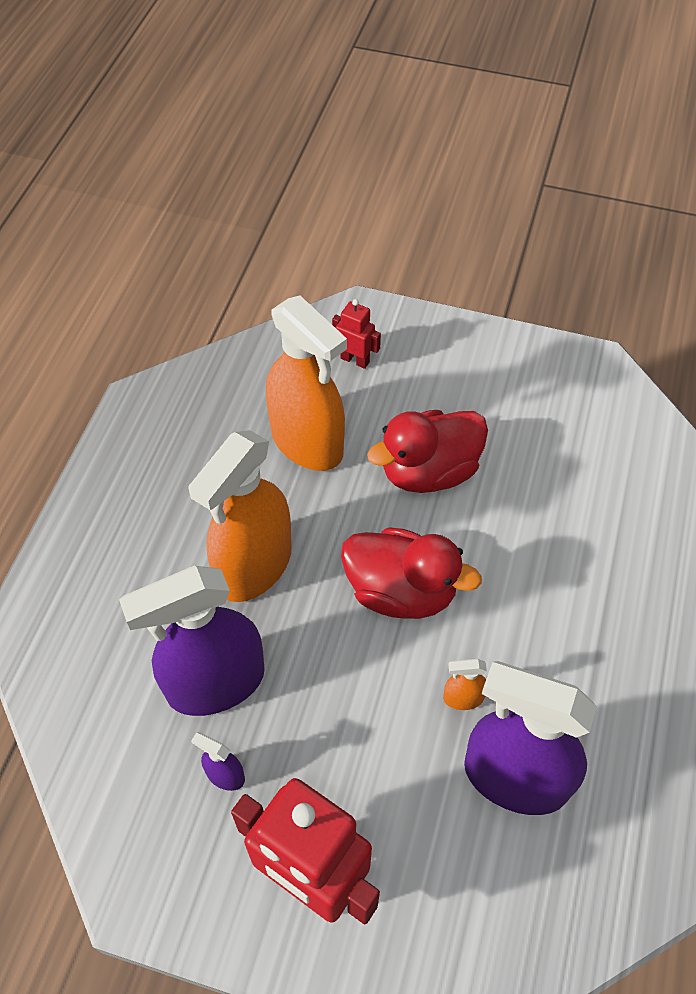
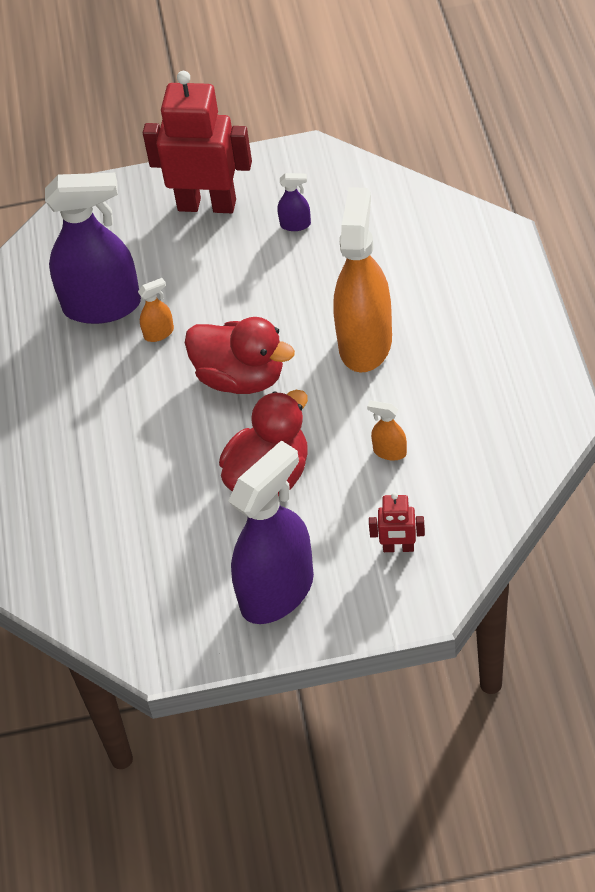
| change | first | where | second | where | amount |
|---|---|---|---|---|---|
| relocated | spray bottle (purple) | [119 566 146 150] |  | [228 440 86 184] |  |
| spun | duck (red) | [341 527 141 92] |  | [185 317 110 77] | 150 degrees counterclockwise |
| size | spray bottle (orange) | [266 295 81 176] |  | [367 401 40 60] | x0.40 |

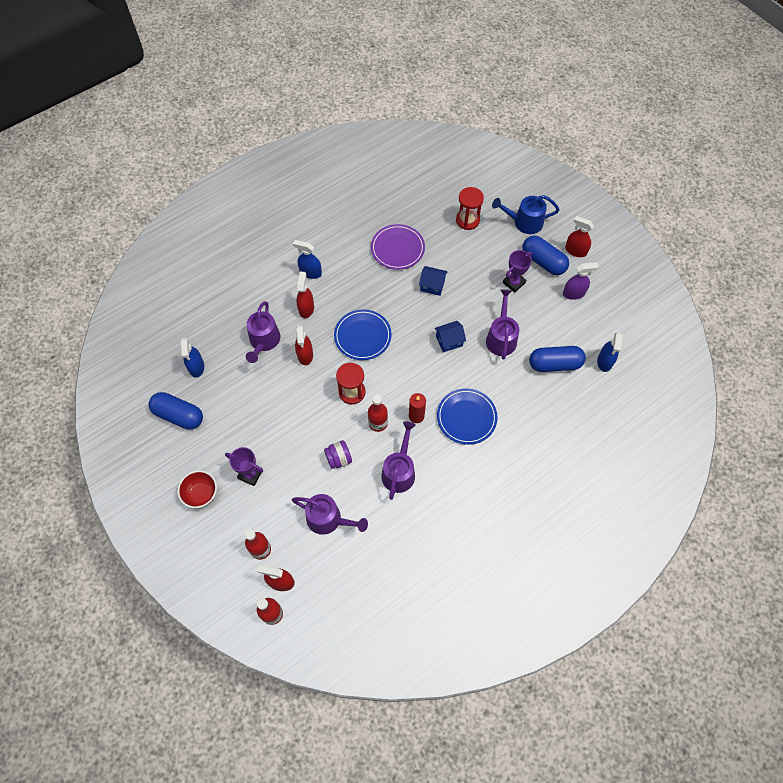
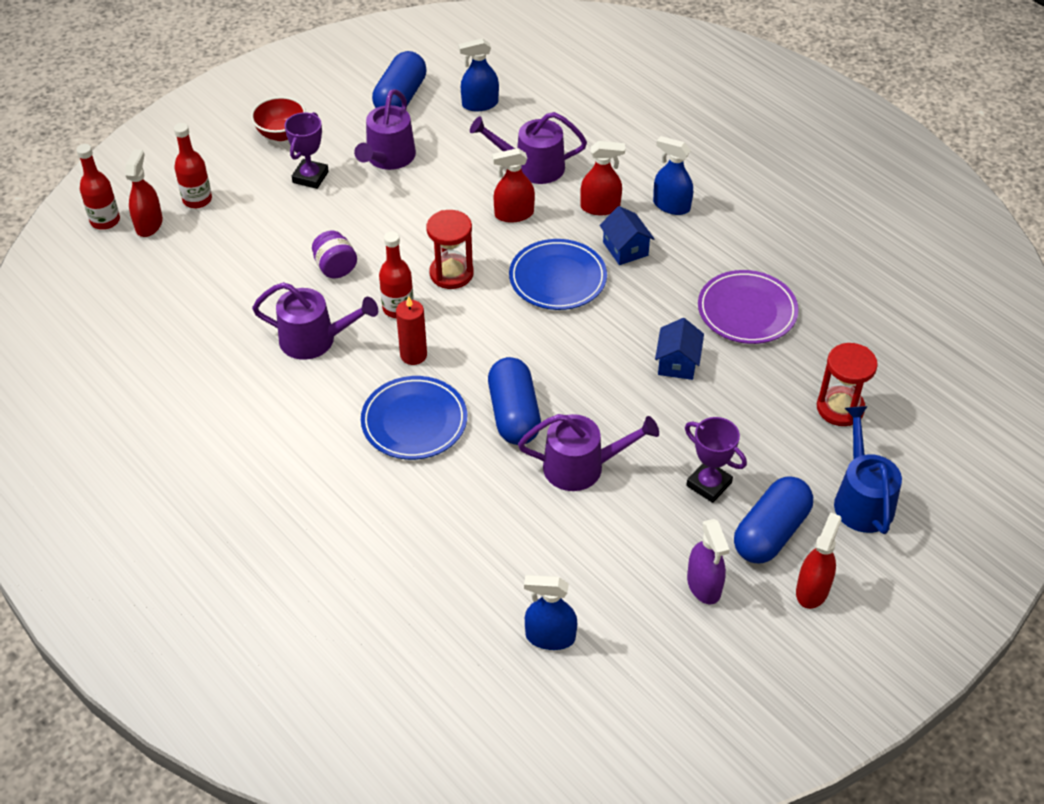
| change | first | where | second | where | amount |
|---|---|---|---|---|---|
| relocated | watering can (purple) | [292 494 76 41] |  | [354 89 62 81] |  |
| relocated | house (blue) | [435 321 31 31] |  | [599 206 56 59] |  |
| relocated | capsule (blue) | [529 346 57 26] |  | [488 357 53 88] |  |
| spun | spray bottle (blue) | [293 240 29 39] |  | [653 136 40 79] | 75 degrees counterclockwise |

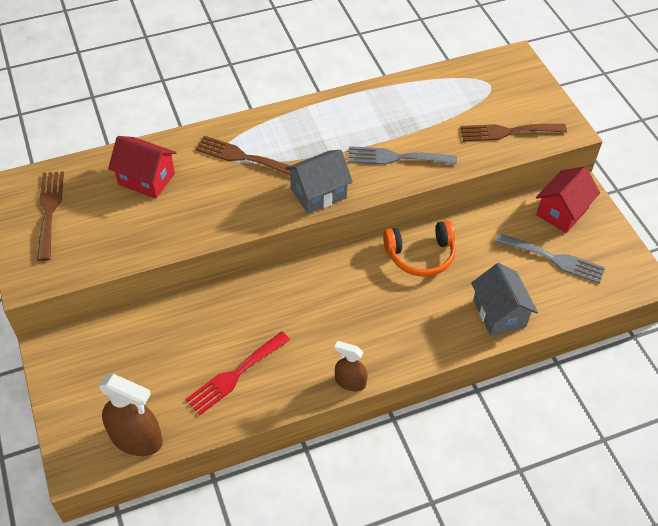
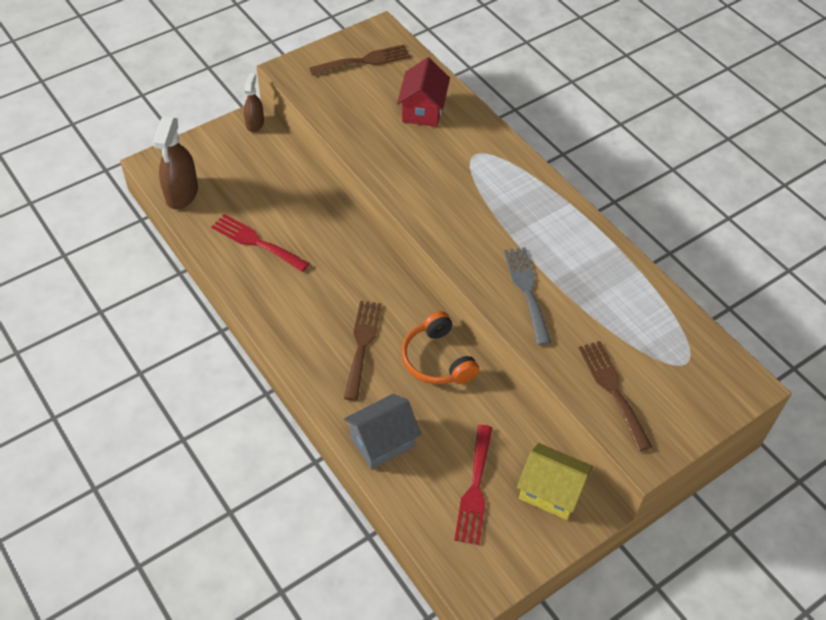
| change | first | where | second | where | amount |
|---|---|---|---|---|---|
| missing | house (grey) | [285 150 68 64] |  |  |  |
| relocated | fork (brown) | [195 136 95 39] |  | [344 301 38 100] |  |
| relocated | spray bottle (brown) | [335 341 33 50] |  | [244 73 20 59] |  |
| colour | fork (grey) | [495 233 110 51] | fork (red) | [454 425 38 120] |  |
| colour | house (red) | [536 166 64 67] | house (yellow) | [517 443 76 77] |  |

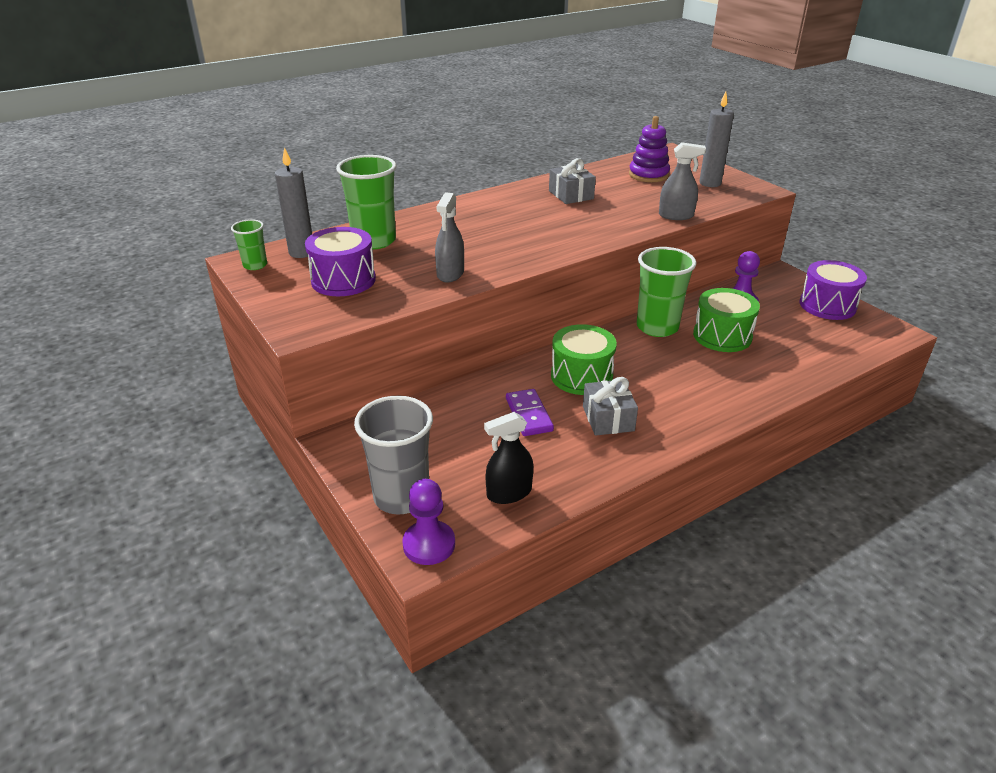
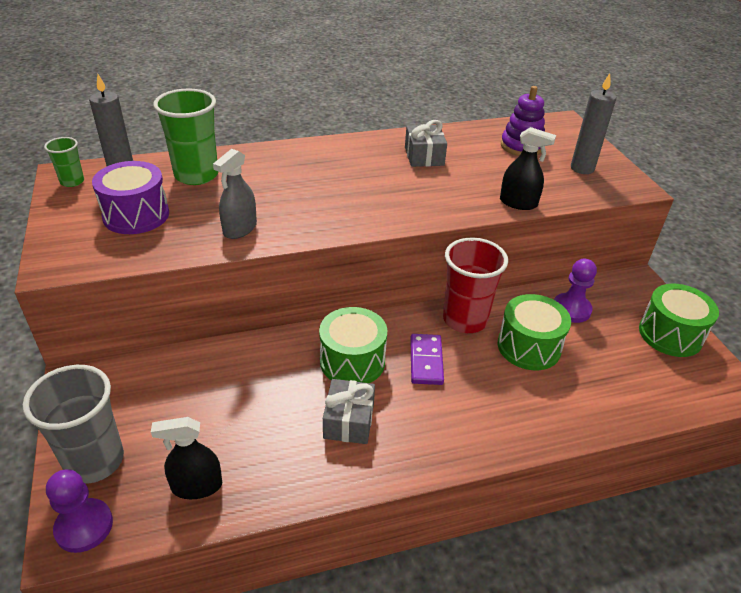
| change | first | where | second | where | amount |
|---|---|---|---|---|---|
| relocated | domino (purple) | [506 389 48 47] |  | [410 334 34 51] |  |
| colour | cup (green) | [637 247 59 90] | cup (red) | [443 238 65 95] |  |
| colour | spray bottle (grey) | [659 142 47 78] | spray bottle (black) | [500 127 56 83] |  |
| colour | drum (purple) | [800 260 67 60] | drum (green) | [639 284 80 73] |  |

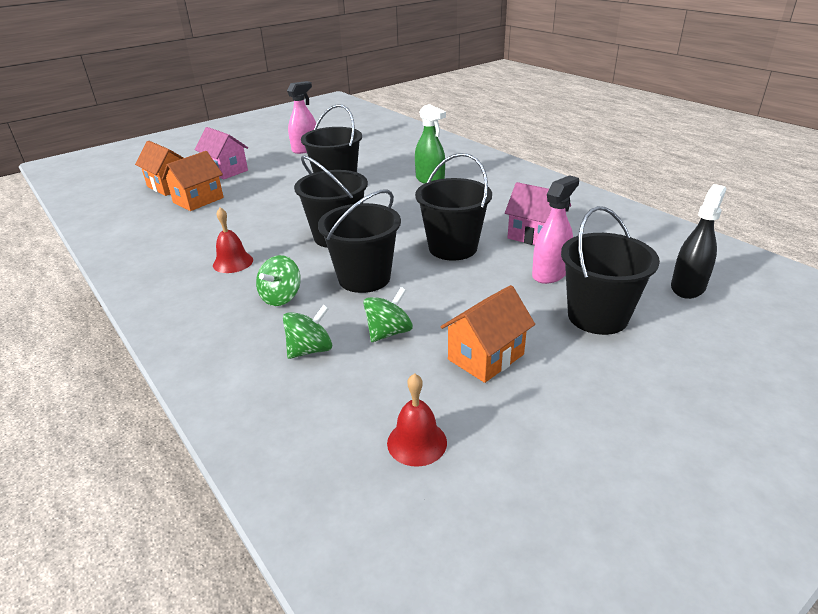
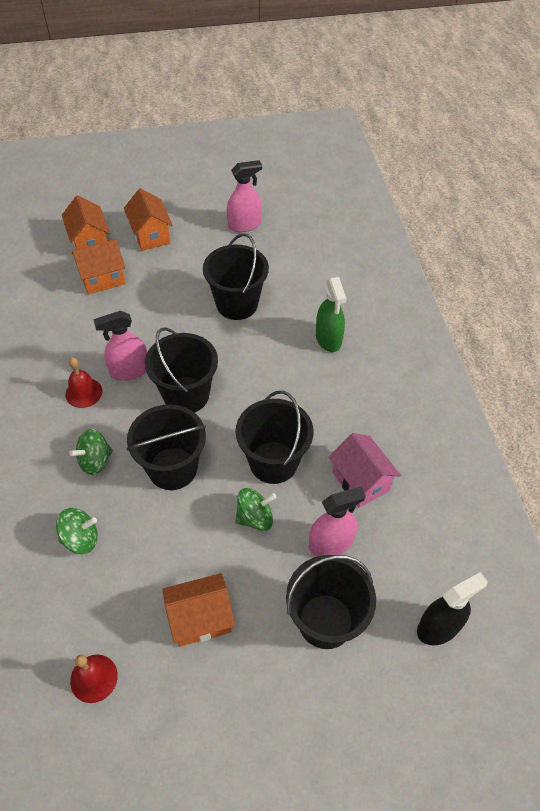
| change | first | where | second | where | amount |
|---|---|---|---|---|---|
| appeared |  |  | spray bottle (pink) | [93 311 54 70] |  |
| relocated | spinning top (green) | [363 287 50 55] |  | [235 488 41 43] |  |
| colour | house (pink) | [194 127 54 52] | house (orange) | [124 188 49 63] |  |

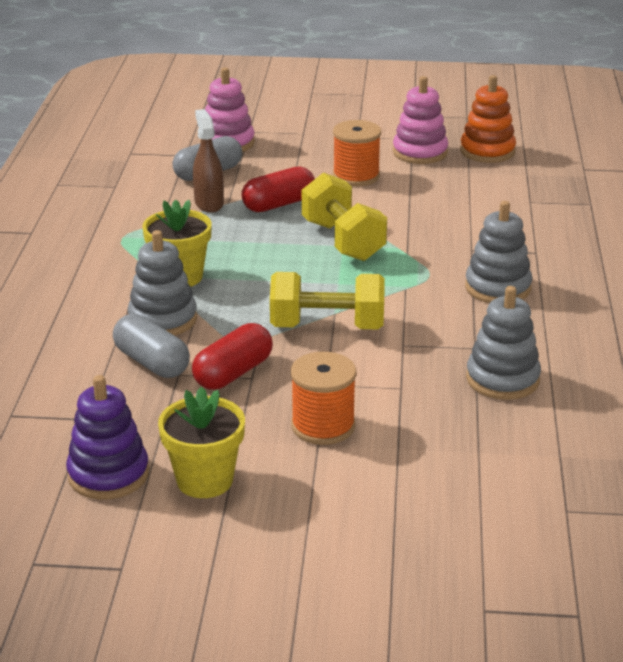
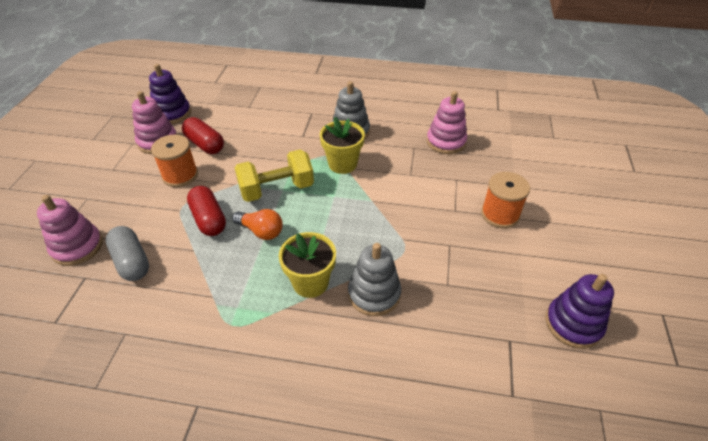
| change | first | where | second | where | amount |
|---|---|---|---|---|---|
| missing | capsule (grey) | [113 314 77 64] |  |  |  |
| missing | spray bottle (brown) | [193 109 31 104] |  |  |  |
| missing | dumbbell (yellow) | [270 272 115 57] |  |  |  |
| appeared |  |  | light bulb (orange) | [232 209 51 31] |  |
| relocated | flower pot (yellow) | [158 387 87 111] |  | [320 117 45 57] |  |
| relocated | capsule (red) | [192 323 81 67] |  | [182 117 42 37] |  |
| colour | stacking toy (orange) | [460 75 56 88] | stacking toy (purple) | [149 64 42 60] |  |
| colour | stacking toy (grey) | [466 286 75 114] | stacking toy (pink) | [427 91 40 63] |  |

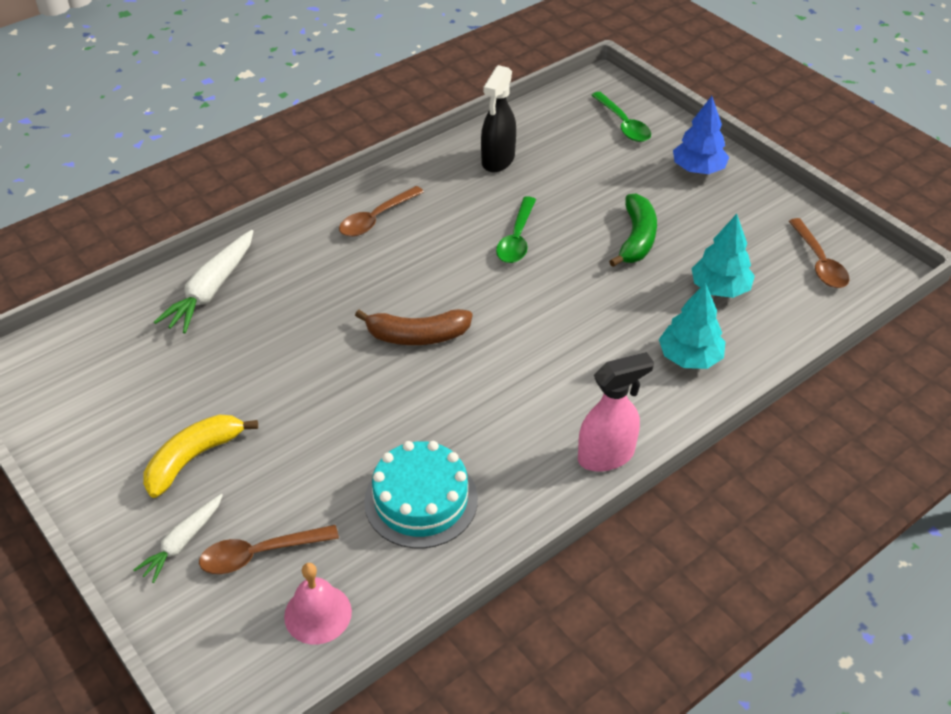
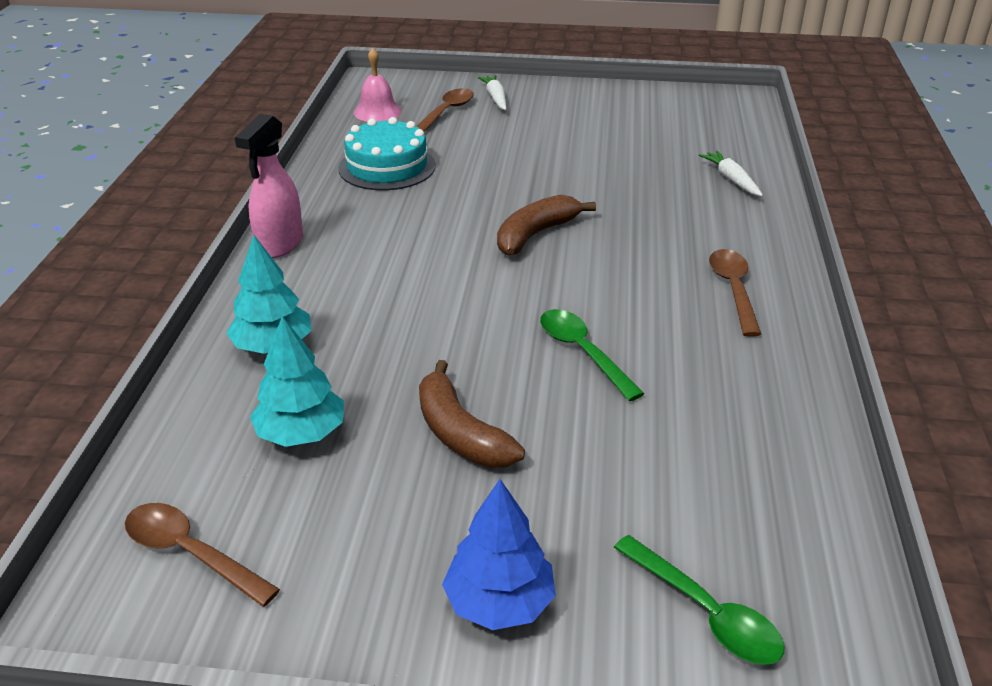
| change | first | where | second | where | amount |
|---|---|---|---|---|---|
| missing | banana (yellow) | [143 414 115 84] |  |  |  |
| missing | spray bottle (black) | [481 65 35 107] |  |  |  |
| colour | banana (green) | [609 194 48 73] | banana (brown) | [419 360 106 108] |  |
| spun | spoon (green) | [591 92 60 50] |  | [614 535 170 130] | 150 degrees counterclockwise |
| size | carrot (white) | [154 230 99 103] |  | [699 151 64 46] | x0.62 |

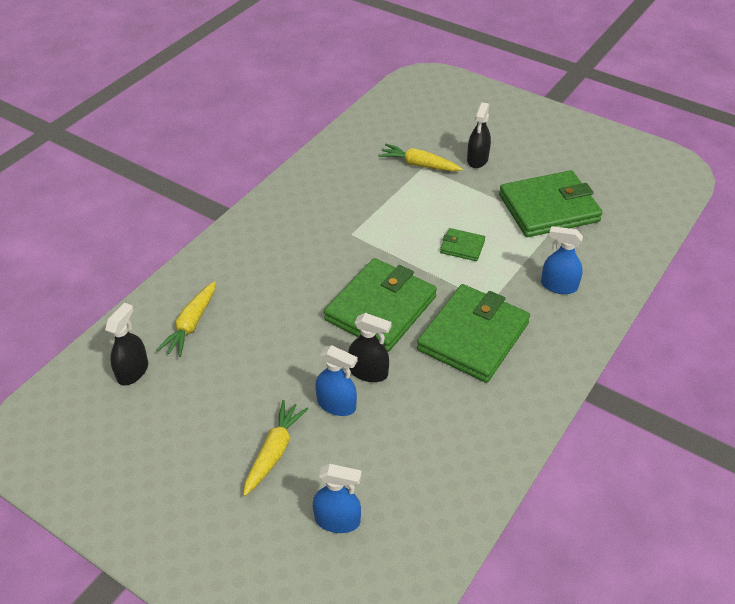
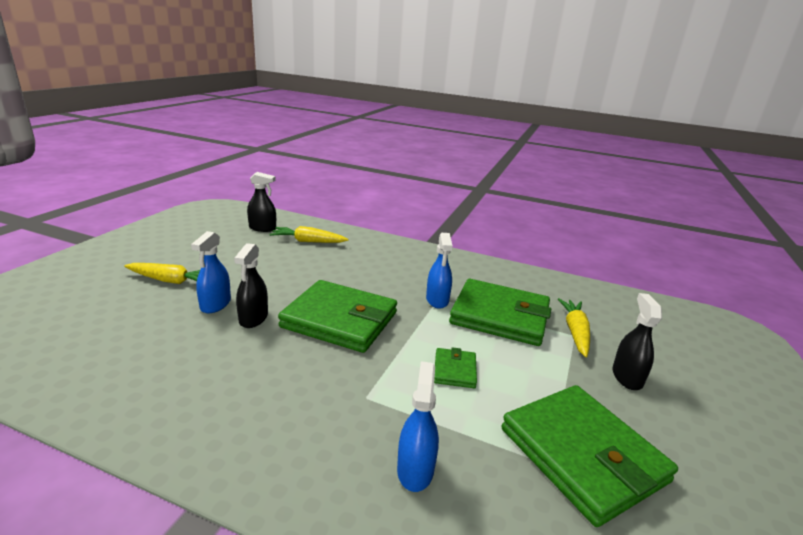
| change | first | where | second | where | amount |
|---|---|---|---|---|---|
| relocated | spray bottle (blue) | [313 464 49 69] |  | [426 233 26 76] |  |
| relocated | wallet (green) | [417 284 113 99] |  | [449 279 102 67] |  |
| spun | spray bottle (black) | [467 102 24 66] |  | [612 293 50 97] | 90 degrees clockwise |

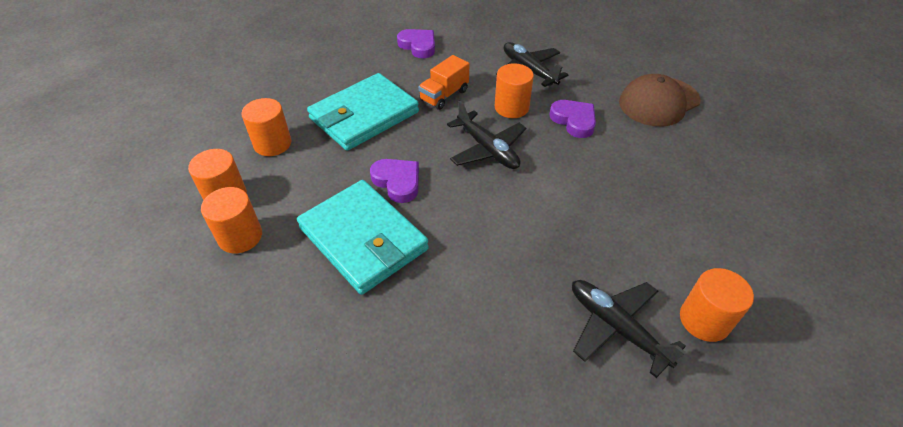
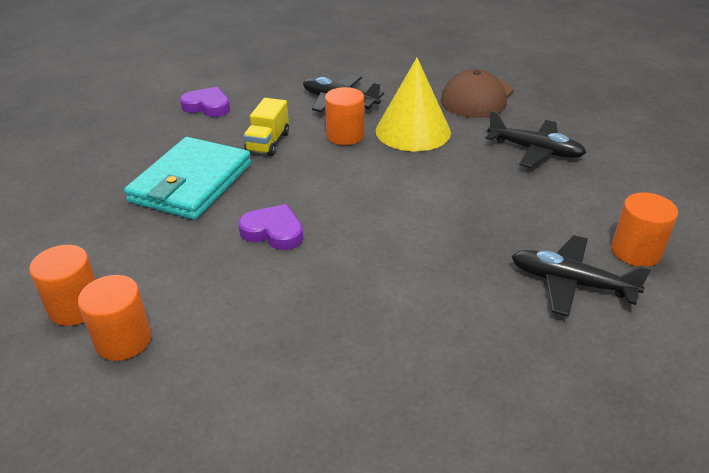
| change | first | where | second | where | amount |
|---|---|---|---|---|---|
| missing | cylinder (orange) | [241 98 50 58] |  |  |  |
| missing | wallet (turquoise) | [297 180 132 115] |  |  |  |
| relocated | plane (black) | [447 100 79 69] |  | [486 111 101 57] |  |
| exchanged | heart (purple) | [549 100 47 38] | cone (yellow) | [376 58 75 93] |  |
| colour | truck (orange) | [418 55 52 55] | truck (yellow) | [243 98 46 58] |  |

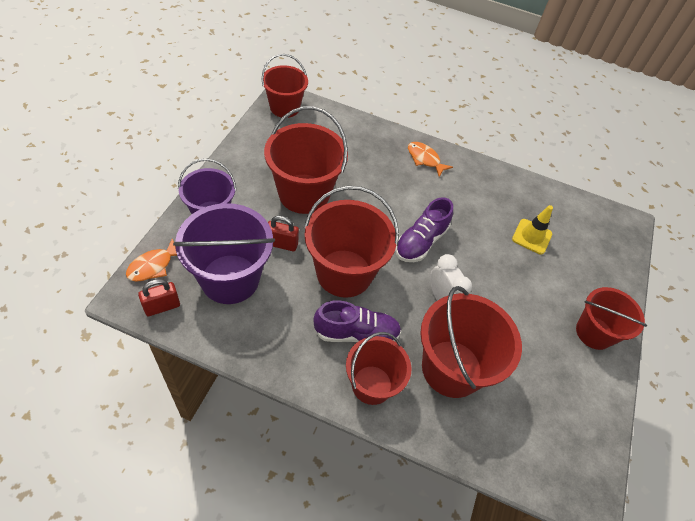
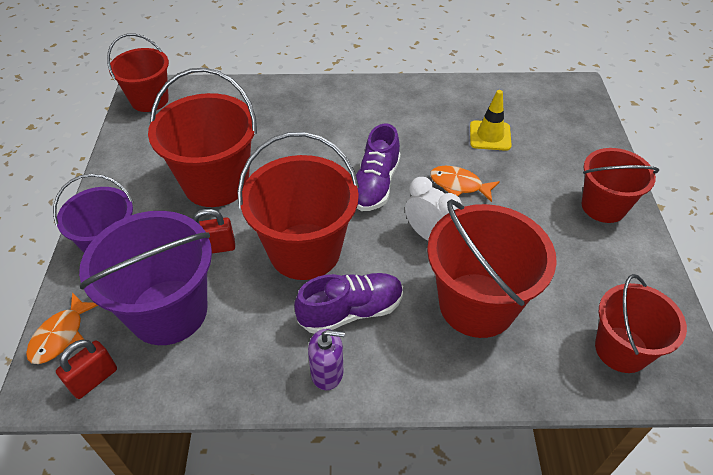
| change | first | where | second | where | amount |
|---|---|---|---|---|---|
| appeared |  |  | soap dispenser (purple) | [308 329 37 61] |  |
| relocated | bucket (red) | [346 332 65 73] |  | [595 274 92 99] |  |
| relocated | fish (orange) | [408 142 45 35] |  | [430 166 70 36] |  |

